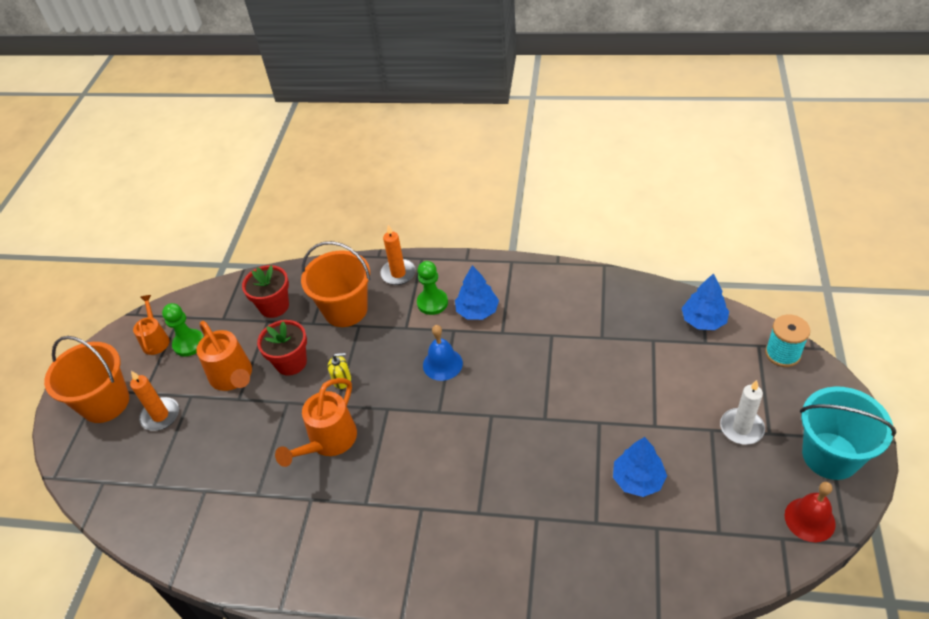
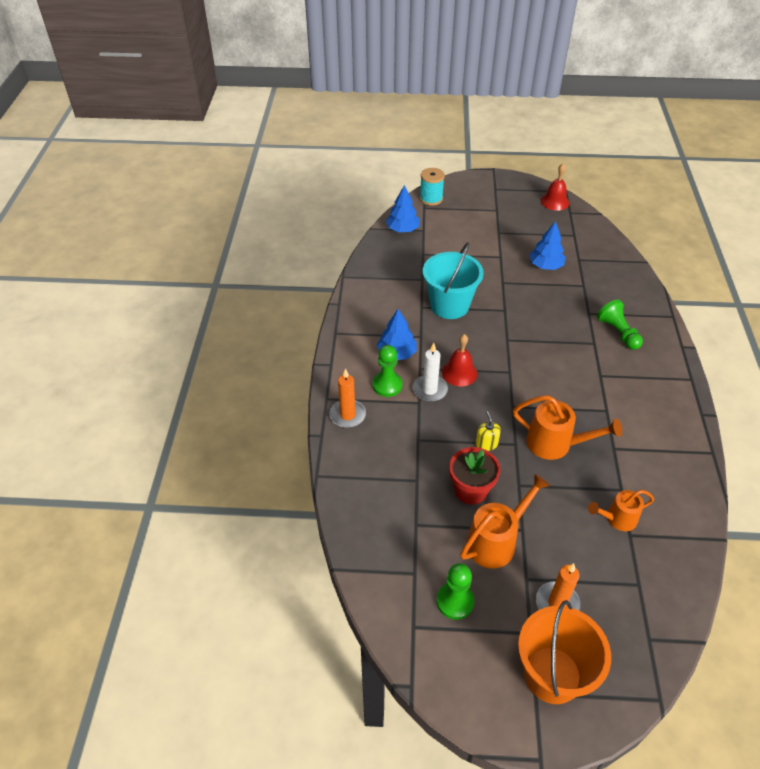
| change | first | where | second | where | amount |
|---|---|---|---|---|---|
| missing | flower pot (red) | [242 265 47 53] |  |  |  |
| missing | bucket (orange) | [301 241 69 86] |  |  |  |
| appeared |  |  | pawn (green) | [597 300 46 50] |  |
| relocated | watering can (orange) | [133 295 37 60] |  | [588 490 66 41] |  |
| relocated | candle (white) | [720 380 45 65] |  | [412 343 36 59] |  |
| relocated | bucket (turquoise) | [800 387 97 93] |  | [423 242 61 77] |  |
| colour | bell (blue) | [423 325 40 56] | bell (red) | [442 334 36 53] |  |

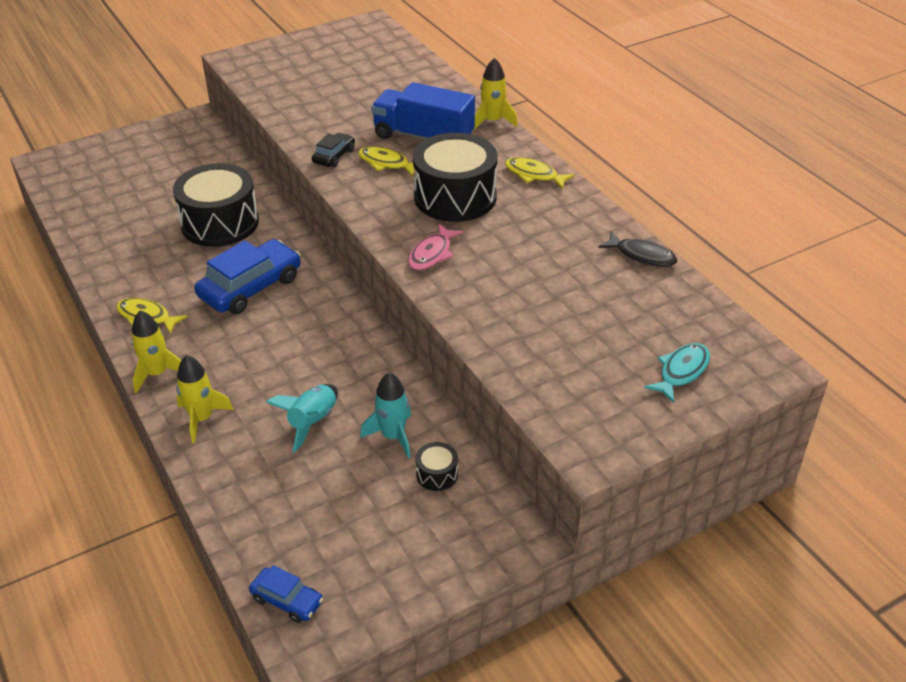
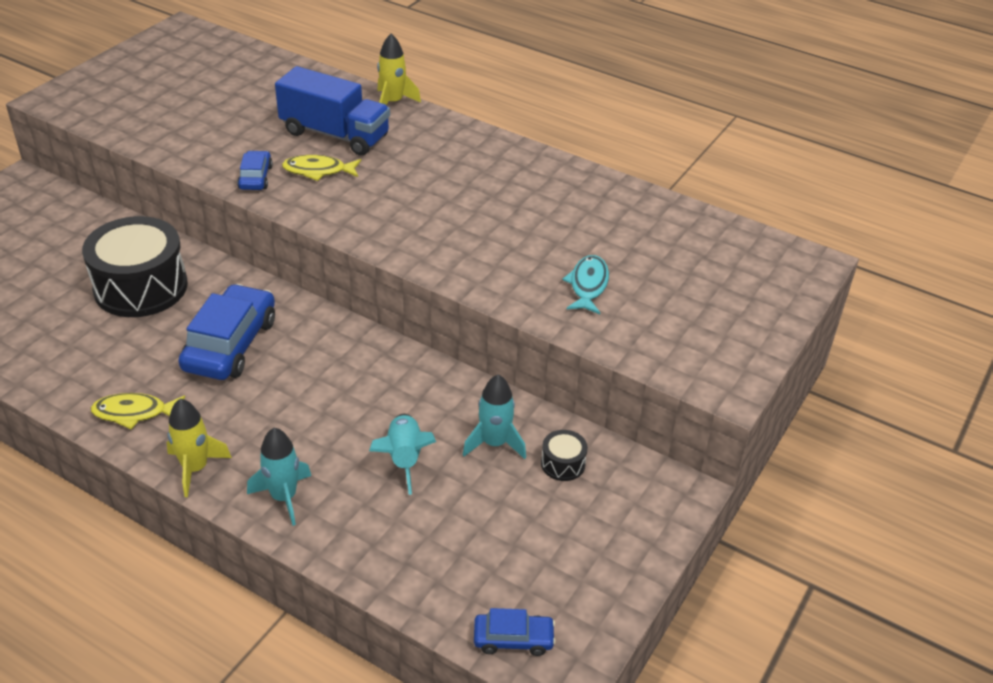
| change | first | where | second | where | amount |
|---|---|---|---|---|---|
| missing | fish (pink) | [408 224 56 47] |  |  |  |
| missing | drum (black) | [413 133 85 89] |  |  |  |
| missing | fish (yellow) | [505 157 70 32] |  |  |  |
| missing | fish (black) | [598 231 79 36] |  |  |  |
| relocated | fish (turquoise) | [644 343 66 60] |  | [562 255 47 59] |  |
| colour | rocket (yellow) | [176 355 58 88] | rocket (turquoise) | [247 428 64 98] |  |
| colour | car (black) | [312 133 43 35] | car (blue) | [237 151 36 39] |  |
| spun | truck (blue) | [371 82 104 57] |  | [275 66 115 90] | 150 degrees counterclockwise |

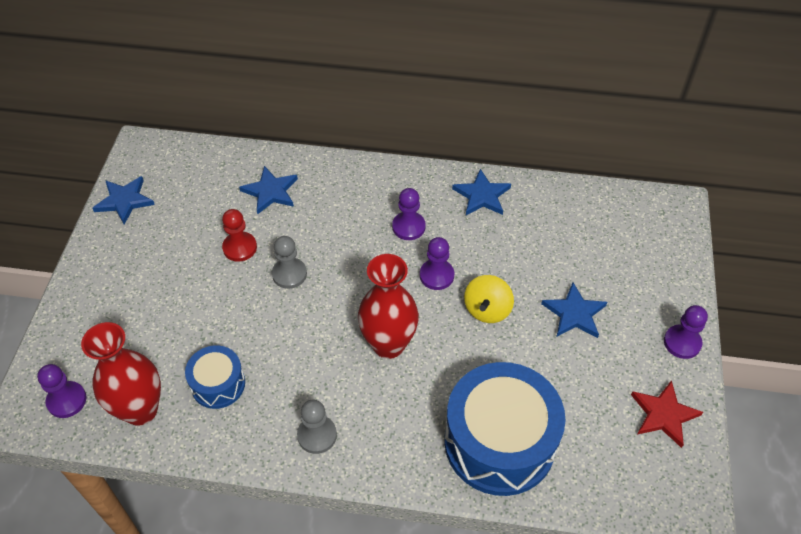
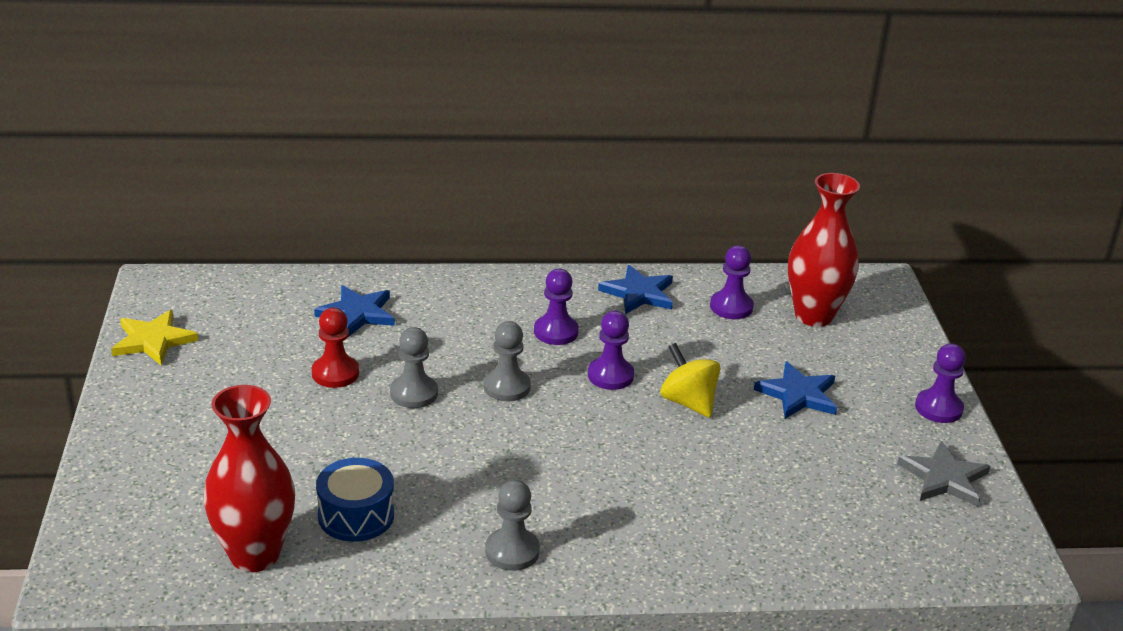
| change | first | where | second | where | amount |
|---|---|---|---|---|---|
| missing | drum (blue) | [445 362 120 134] |  |  |  |
| appeared |  |  | pawn (grey) | [483 321 48 80] |  |
| relocated | pawn (purple) | [37 364 50 54] |  | [710 245 44 74] |  |
| relocated | vase (red) | [358 254 61 105] |  | [788 173 72 154] |  |
| colour | star (blue) | [93 176 62 49] | star (yellow) | [111 310 87 55] |  |
| colour | star (red) | [631 380 72 68] | star (grey) | [897 441 93 66] |  |
| spun | spinning top (yellow) | [464 275 50 48] |  | [660 343 60 75] | 135 degrees clockwise |

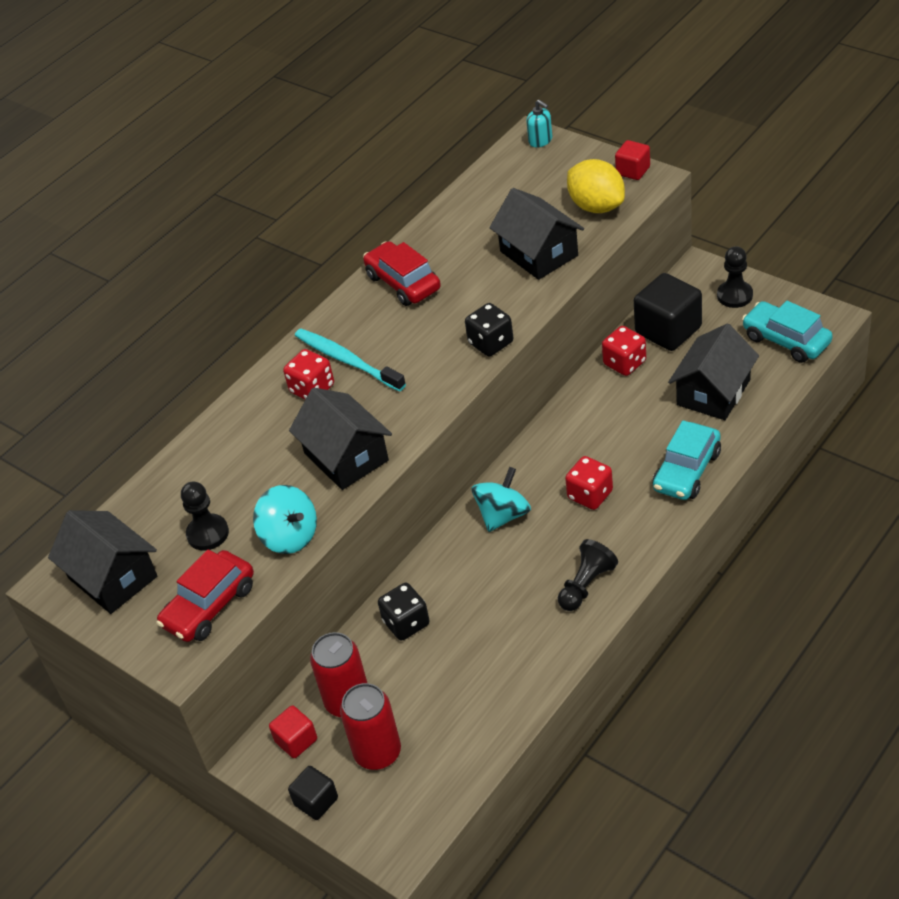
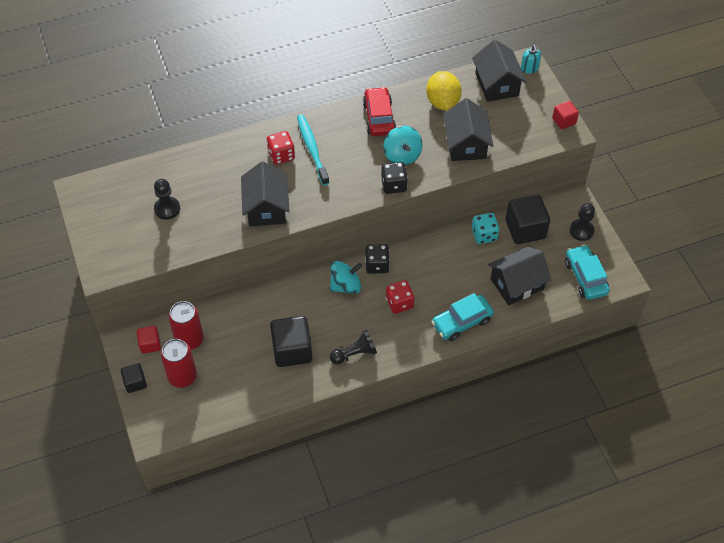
| change | first | where | second | where | amount |
|---|---|---|---|---|---|
| missing | car (red) | [156 549 98 93] |  |  |  |
| appeared |  |  | cube (black) | [270 316 42 51] |  |
| relocated | house (black) | [48 510 109 104] |  | [472 40 55 62] |  |
| relocated | spinning top (turquoise) | [253 485 64 69] |  | [384 126 39 39] |  |
| relocated | dice (black) | [378 583 52 58] |  | [365 244 25 30] |  |
| relocated | lemon (yellow) | [567 159 58 54] |  | [426 71 36 39] |  |
| colour | dice (red) | [602 326 44 50] | dice (turquoise) | [472 213 27 31] |  |

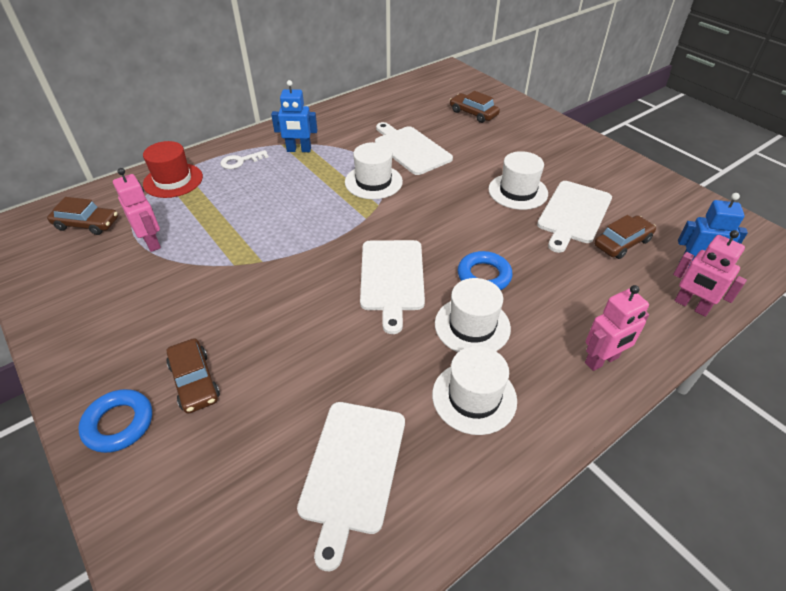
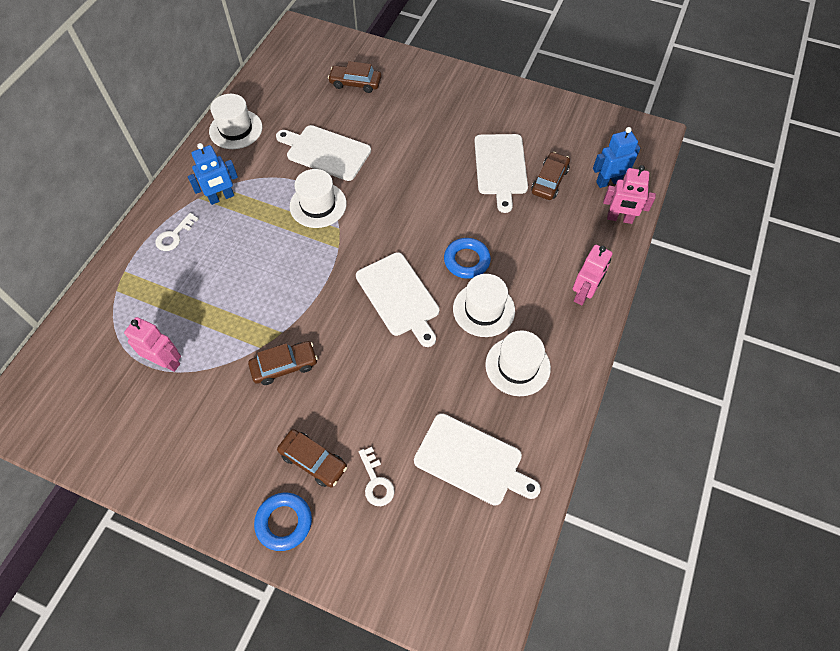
| change | first | where | second | where | amount |
|---|---|---|---|---|---|
| missing | hat (red) | [143 141 60 57] |  |  |  |
| appeared |  |  | key (white) | [359 447 36 59] |  |
| relocated | car (brown) | [47 197 71 38] |  | [248 341 70 44] |  |
| relocated | hat (white) | [488 151 60 59] |  | [209 94 53 55] |  |
| spun | cutting board (white) | [297 402 108 169] |  | [414 413 127 93] | 45 degrees counterclockwise |

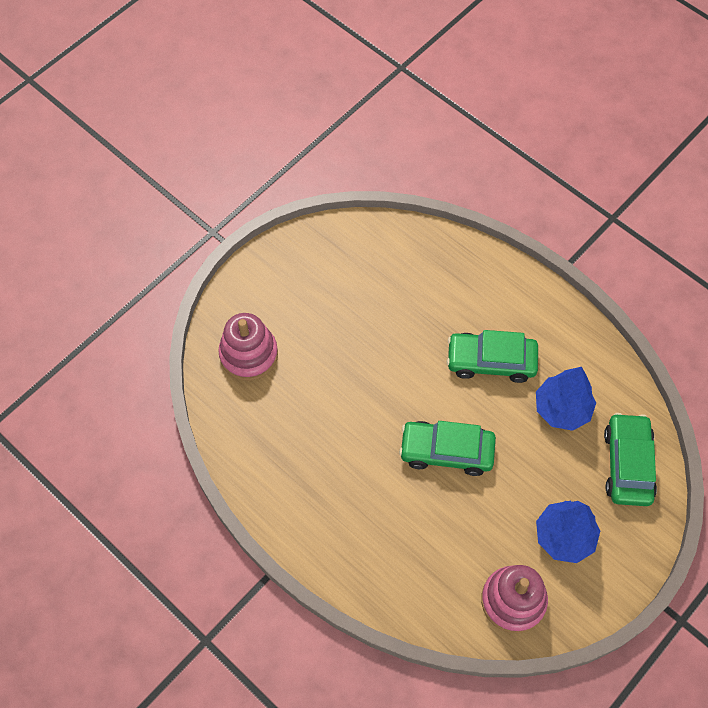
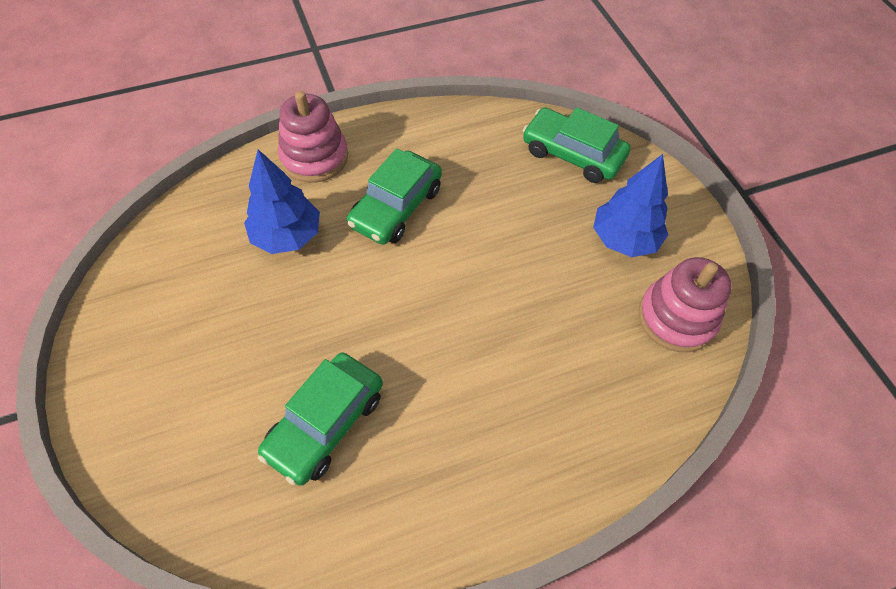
| change | first | where | second | where | amount |
|---|---|---|---|---|---|
| relocated | stacking toy (pink) | [218 313 60 68] |  | [278 91 70 92] |  |
| relocated | car (green) | [399 421 97 55] |  | [258 352 125 134] |  |
| relocated | tree (blue) | [536 367 60 64] |  | [244 149 76 105] |  |

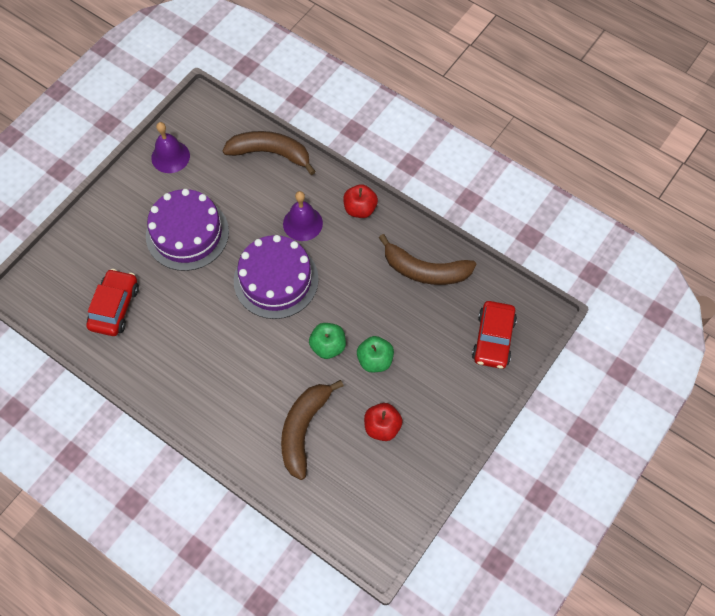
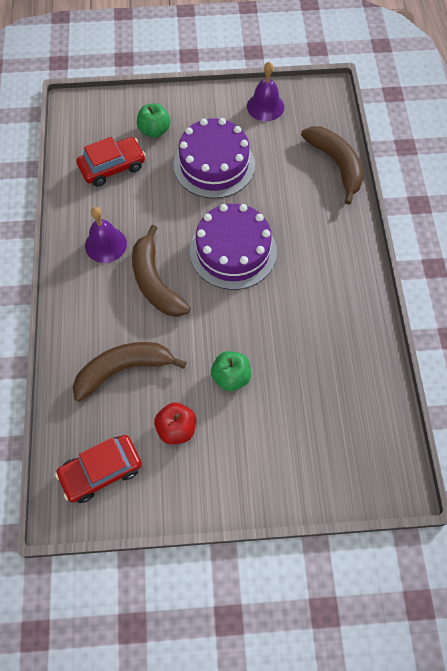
| change | first | where | second | where | amount |
|---|---|---|---|---|---|
| missing | apple (red) | [343 184 35 34] |  |  |  |
| relocated | bell (purple) | [283 191 40 50] |  | [85 207 42 56] |  |
| relocated | apple (green) | [309 323 37 36] |  | [137 103 34 35] |  |
| relocated | banana (brown) | [379 234 97 51] |  | [132 225 58 92] |  |
| relocated | car (red) | [472 301 45 68] |  | [55 435 87 68] |  |

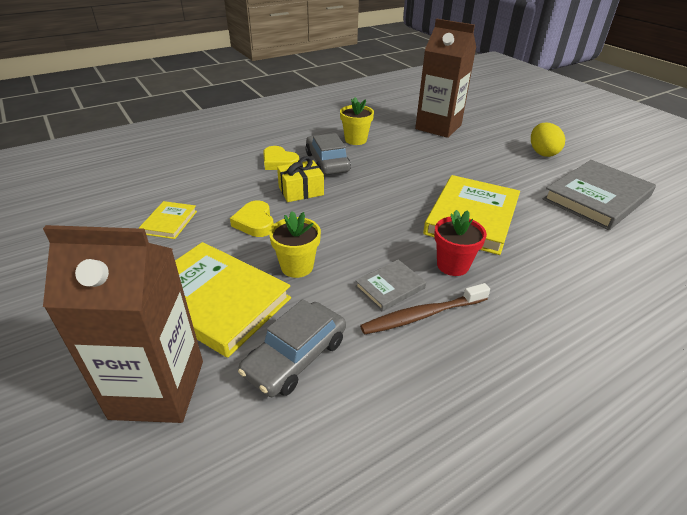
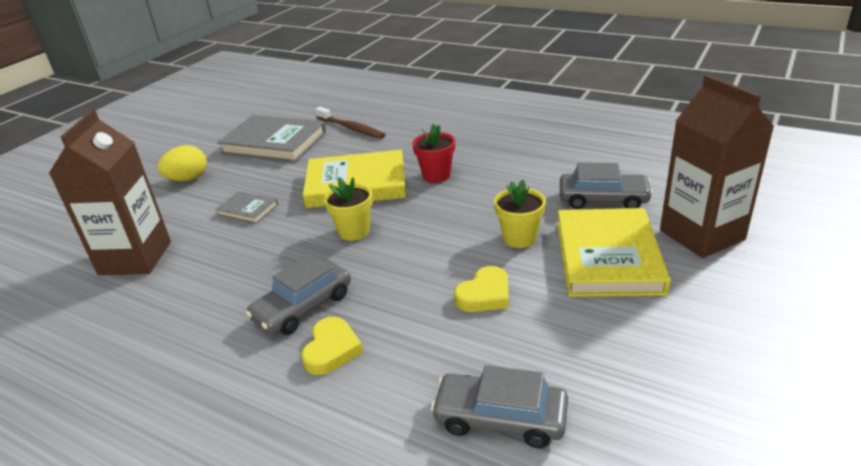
| change | first | where | second | where | amount |
|---|---|---|---|---|---|
| missing | book (yellow) | [139 201 58 38] |  |  |  |
| missing | gift (yellow) | [277 156 47 46] |  |  |  |
| appeared |  |  | car (grey) | [431 365 137 83] |  |
| relocated | flower pot (yellow) | [340 97 34 48] |  | [324 177 49 64] |  |
| relocated | book (grey) | [355 260 71 51] |  | [215 191 63 33] |  |
| relocated | toothbrush (brown) | [360 283 130 52] |  | [315 107 71 32] |  |

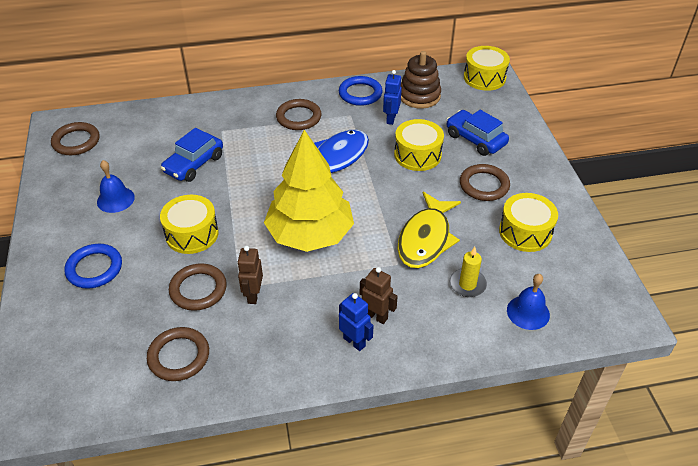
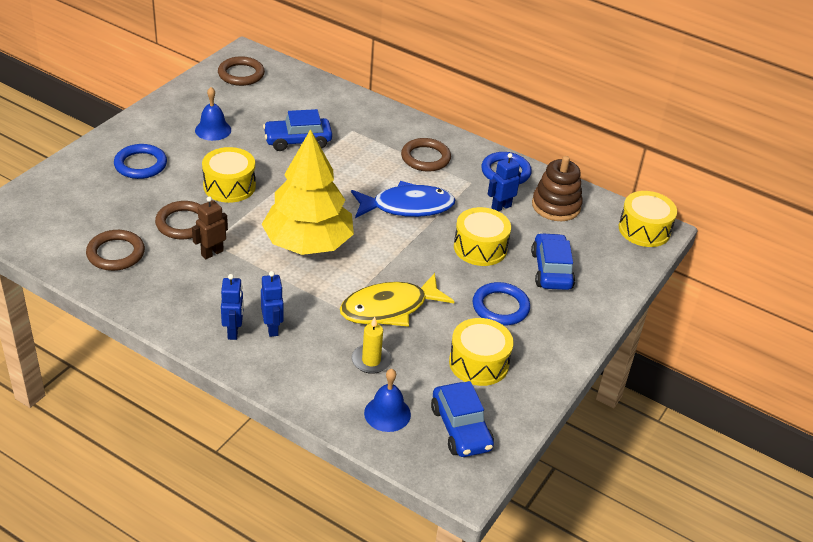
| change | first | where | second | where | amount |
|---|---|---|---|---|---|
| appeared |  |  | car (blue) | [431 381 63 76] |  |
| colour | robot (brown) | [360 267 38 57] | robot (blue) | [261 271 23 66] |  |
| colour | ring (brown) | [460 164 50 37] | ring (blue) | [473 282 57 43] |  |

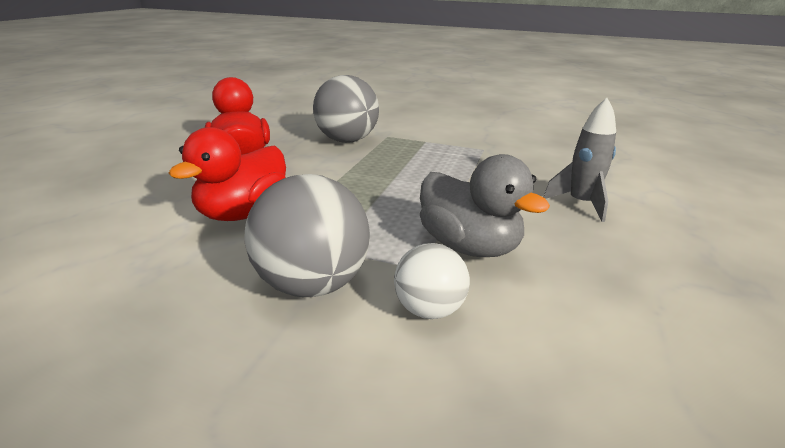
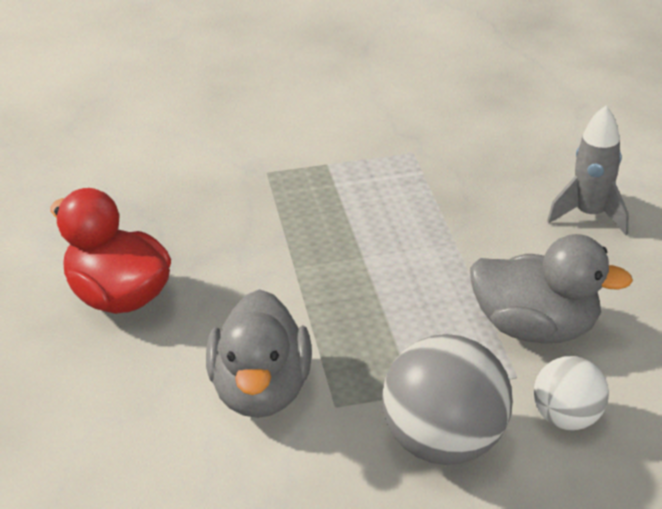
| change | first | where | second | where | amount |
|---|---|---|---|---|---|
| missing | ball (grey) | [313 75 66 68] |  |  |  |
| colour | duck (red) | [169 127 117 94] | duck (grey) | [206 289 106 129] |  |

